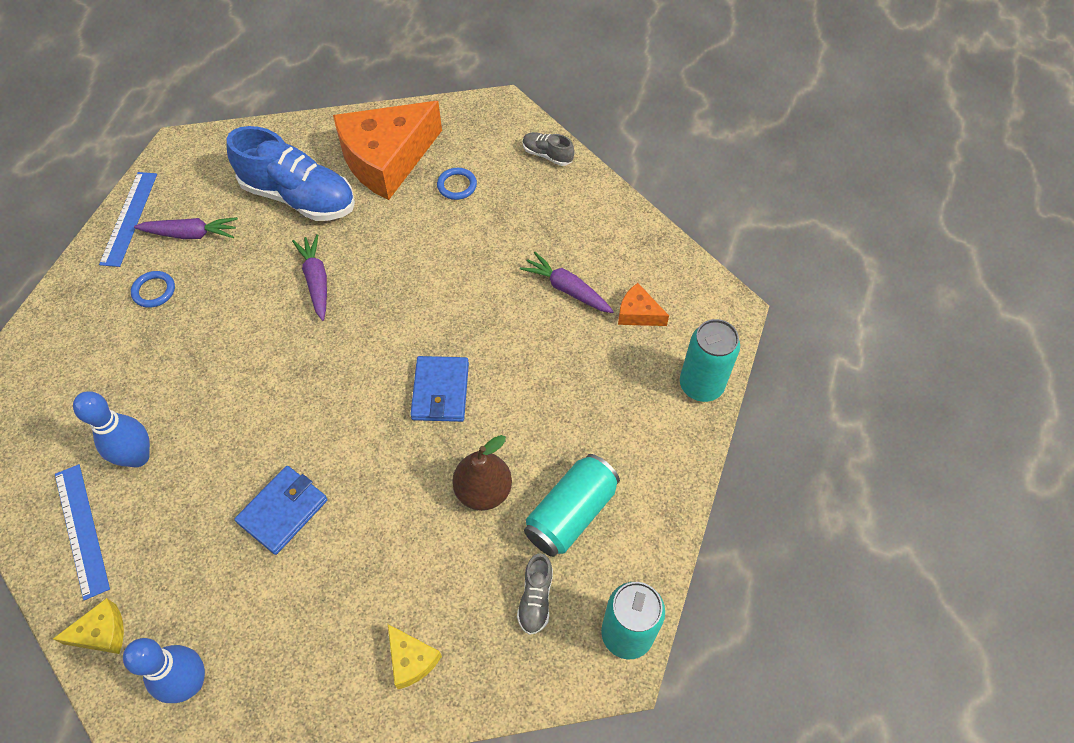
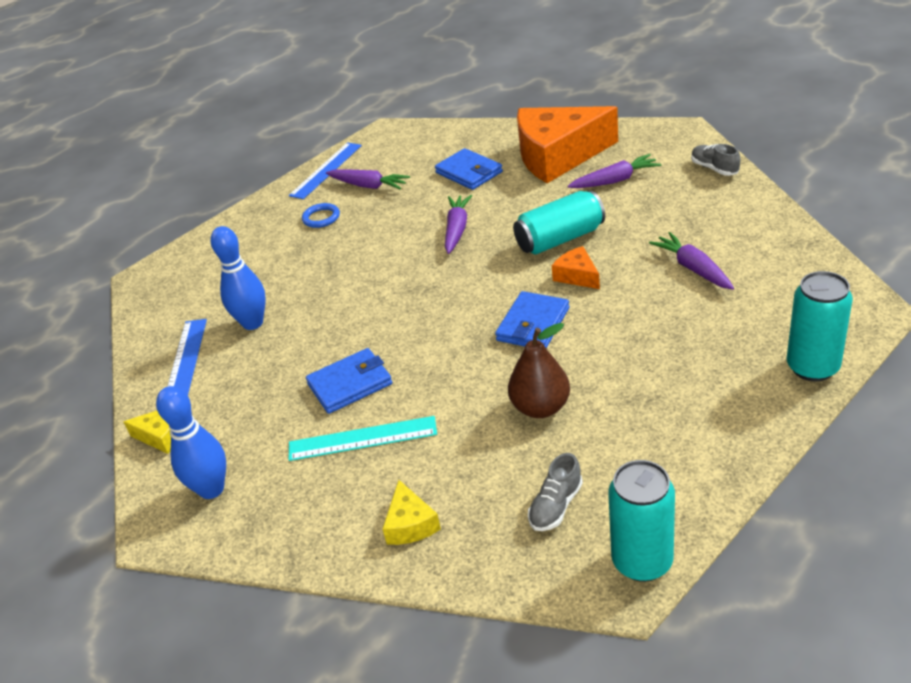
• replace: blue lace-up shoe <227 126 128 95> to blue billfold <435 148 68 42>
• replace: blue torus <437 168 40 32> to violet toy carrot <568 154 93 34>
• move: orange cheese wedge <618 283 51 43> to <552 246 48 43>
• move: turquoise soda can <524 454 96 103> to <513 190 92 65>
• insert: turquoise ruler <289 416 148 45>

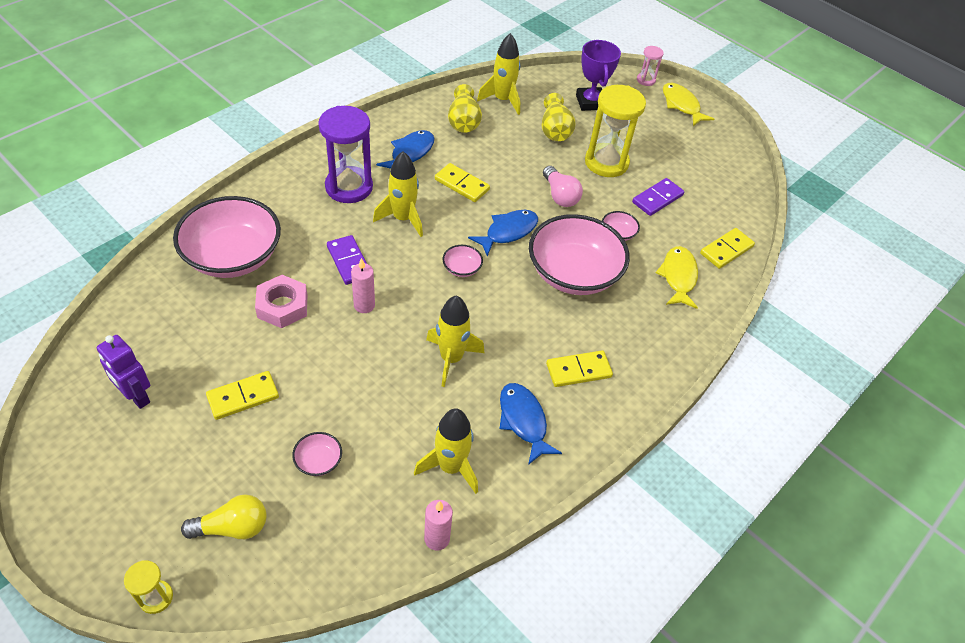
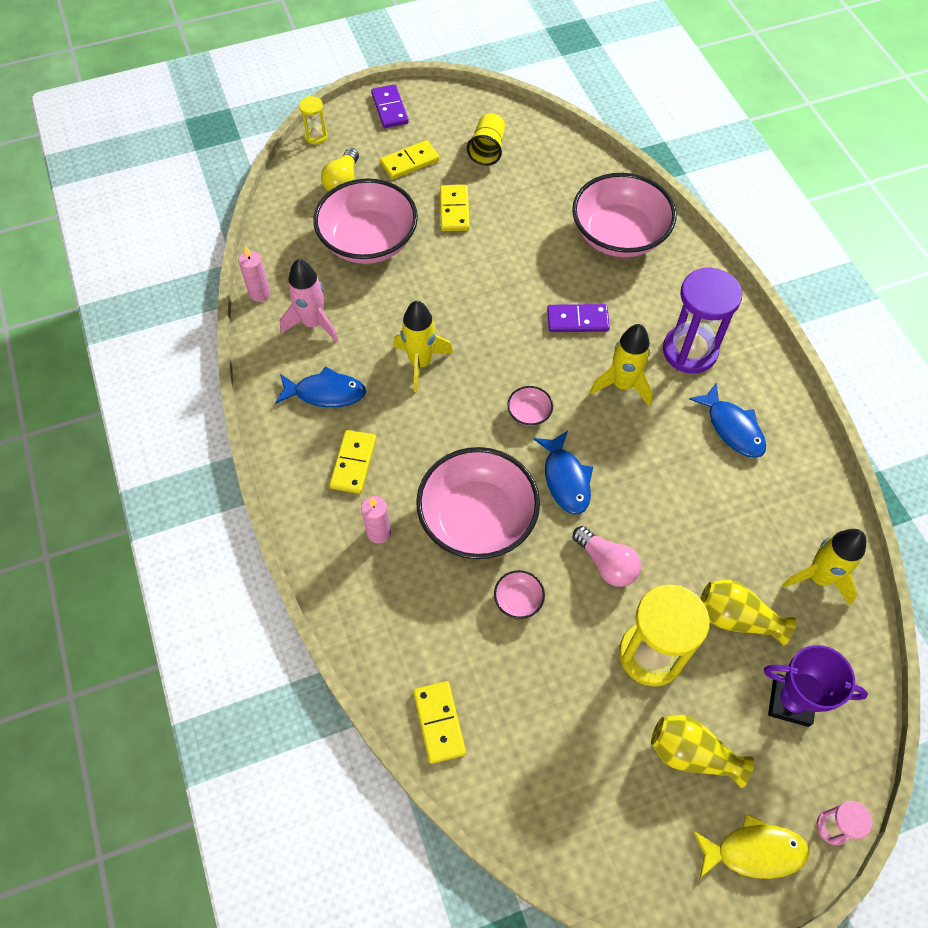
• move: golden tall vase <448 84 34 49> to <651 715 103 73>
• move: golden domino tile <435 163 55 39> to <380 140 59 39>
• rotate: pink bulb <543 166 40 41> = <573 526 68 61> 135 degrees counterclockwise
• move: violet domino tile <632 178 52 38> to <371 84 38 44>
• delete: golden fish figure <656 246 42 63>
• move: pink candle <351 258 24 55> to <361 496 30 48>
• delete: pink nut <255 275 52 53>
• replace: violet robot <97 335 53 74> to golden beaker <467 113 38 53>
• recolor: golden spaceship <414 408 64 86> to pink spaceship <280 259 59 84>
• resize: pink bowl <292 432 50 44> = <313 179 105 85> x2.48

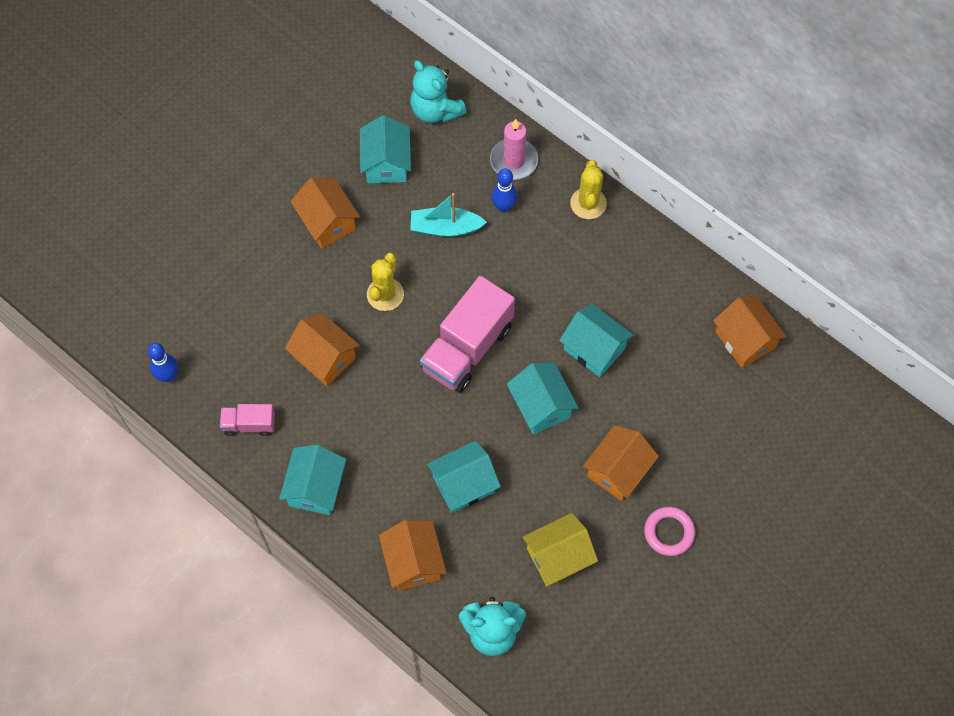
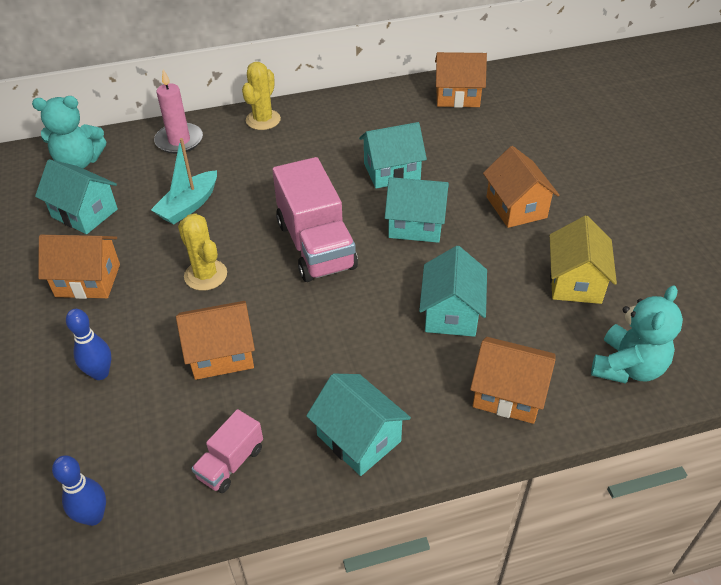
• rotate: golden prickly plant <570 160 37 59> = <242 62 39 68> 75 degrees clockwise
• move: blue tenpin <491 168 27 45> to <66 309 45 71>
• delete: pink torus <644 507 51 49>

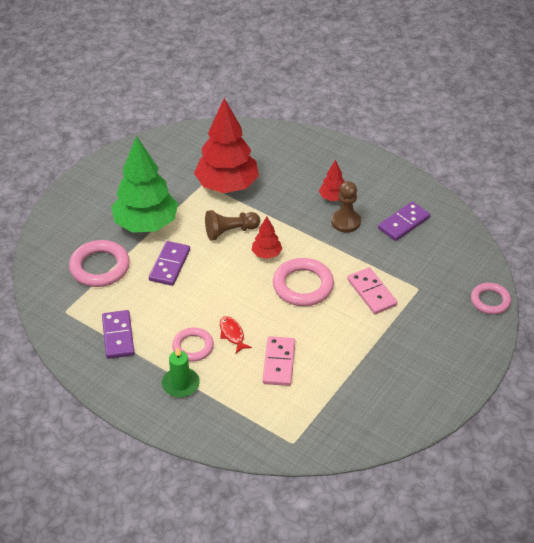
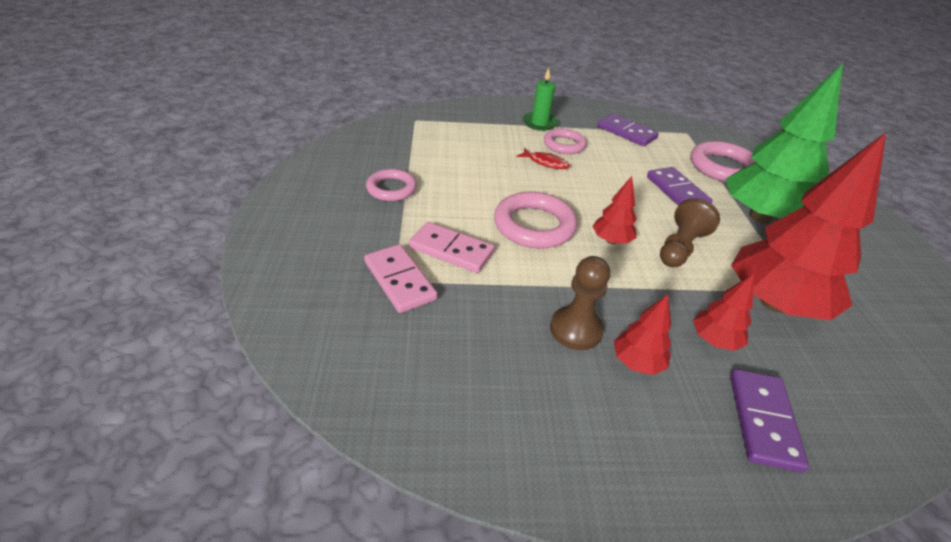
• move: violet domino tile <378 202 52 39> to <730 369 79 103>
• move: pink torus <471 283 40 32> to <366 169 51 32>
• move: pink domino tile <262 336 33 50> to <364 244 74 69>
• insert: red fir tree <693 273 61 78>

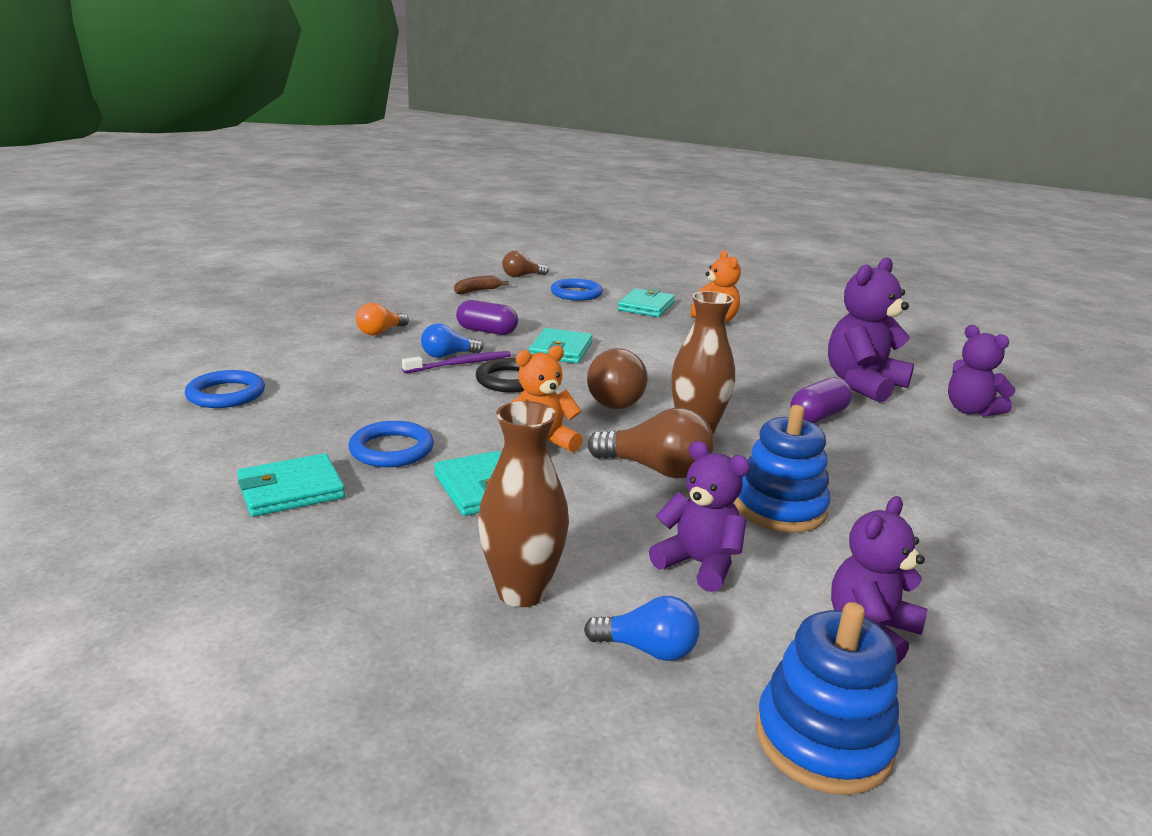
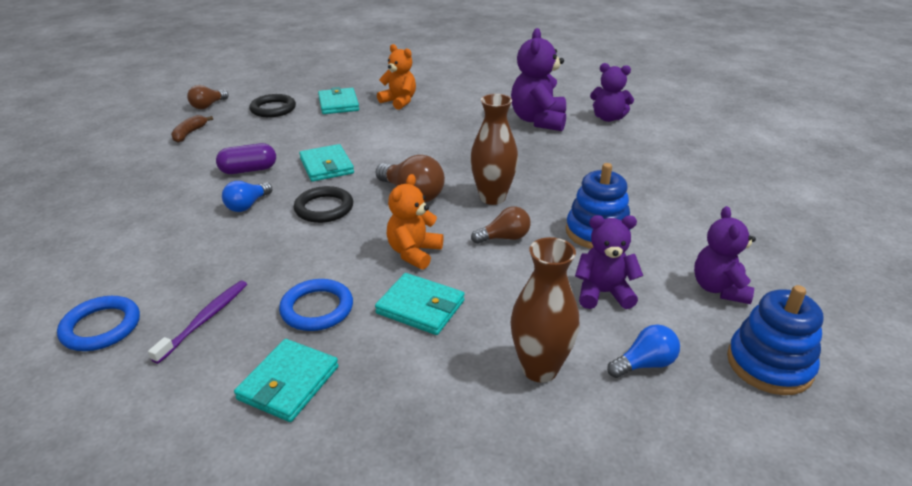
• recolor: blue torus <551 278 52 23> to ebony torus <249 94 47 23>
• delete: orange bulb <356 303 53 33>
• move: violet dental brush <402 351 109 22> to <148 281 99 83>
• delete: violet pill shape <790 377 62 46>
• resize: russet bulb <588 408 126 70> = <471 206 59 38> x0.64

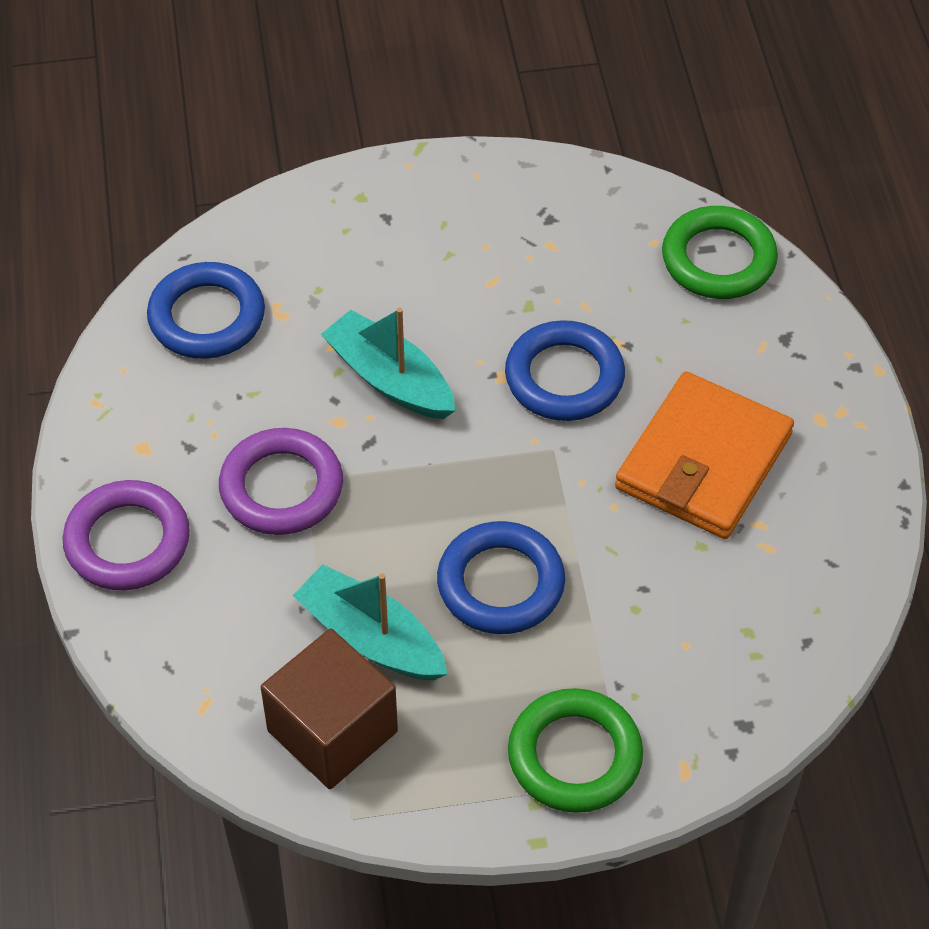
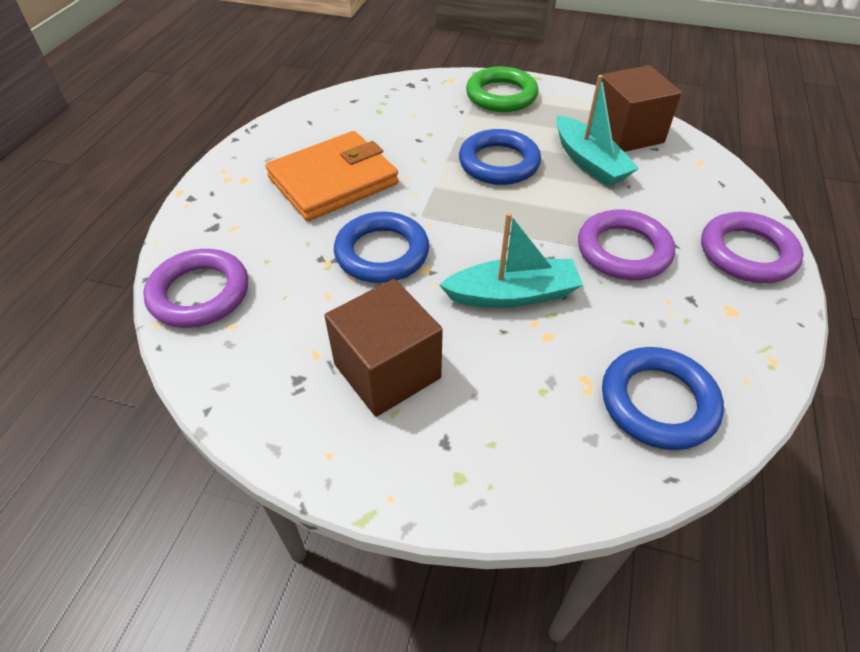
• recolor: emerald torus <662 206 116 93> to violet torus <143 249 105 79>
• rotate: turquoise sailboat <321 307 134 112> = <439 212 144 96> 75 degrees counterclockwise
• insert: russet cube <325 279 118 138>

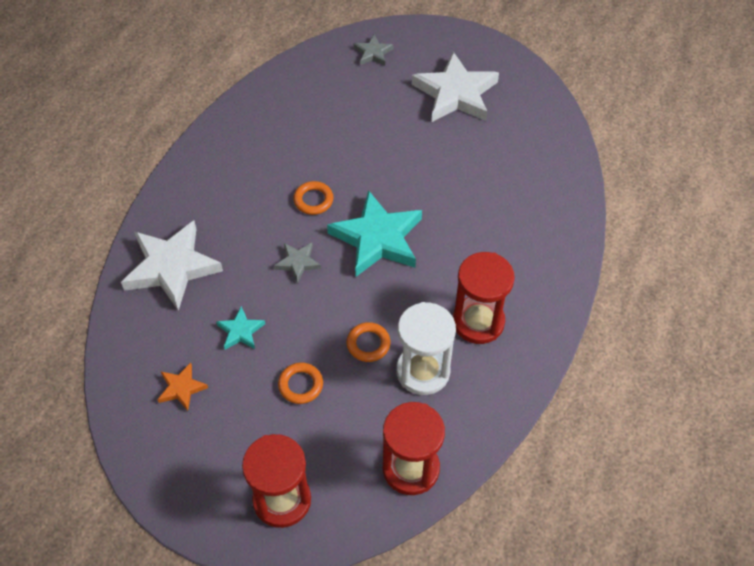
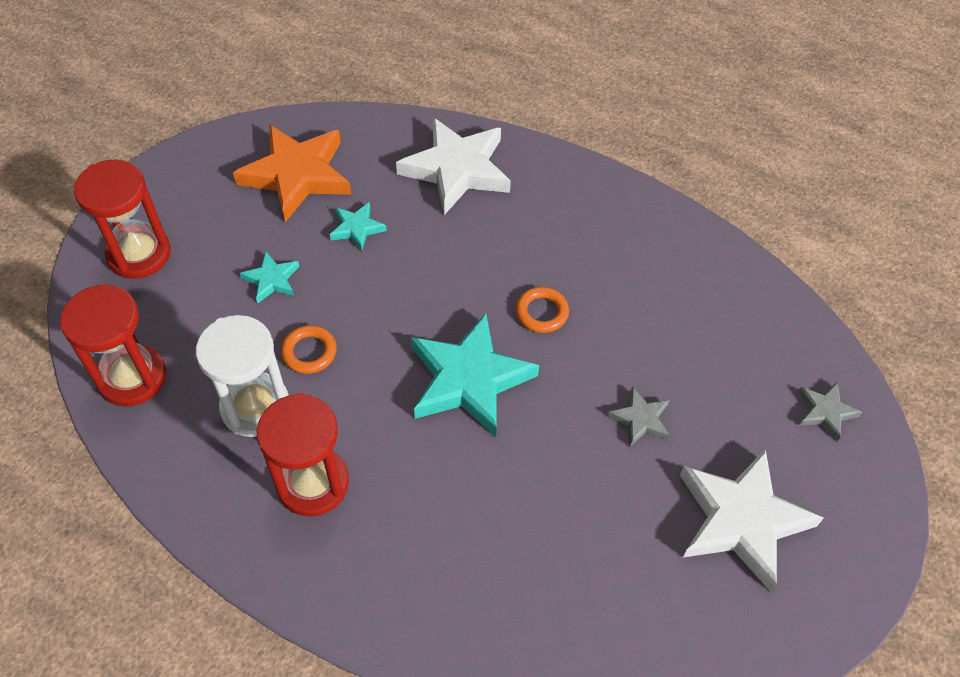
• move: ash-grey star shape <274 243 47 40> to <607 386 63 61>
• replace: orange torus <278 362 45 42> to turquoise star shape <240 251 59 52>
• resize: orange star shape <157 363 51 48> = <233 124 118 98> x2.11

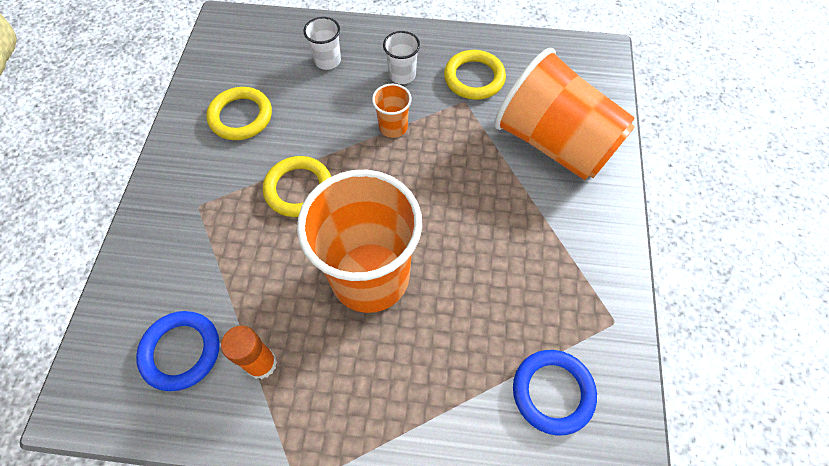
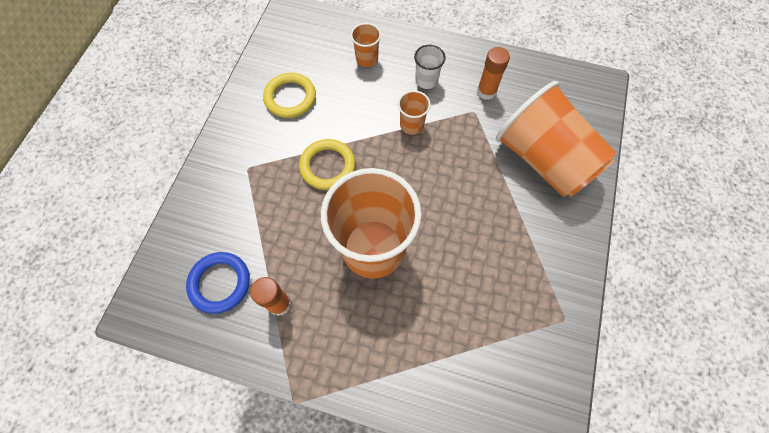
• recolor: white beaker <303 17 38 53> to orange beaker <351 23 30 44>
• replace: golden torus <444 50 62 50> to orange glue stick <477 47 33 53>
• delete: blue torus <513 350 84 85>

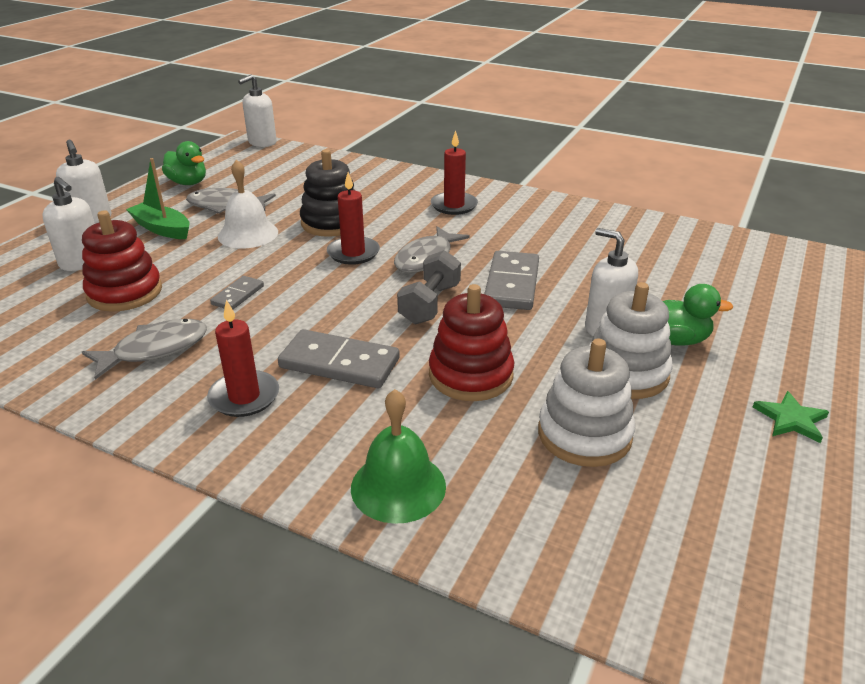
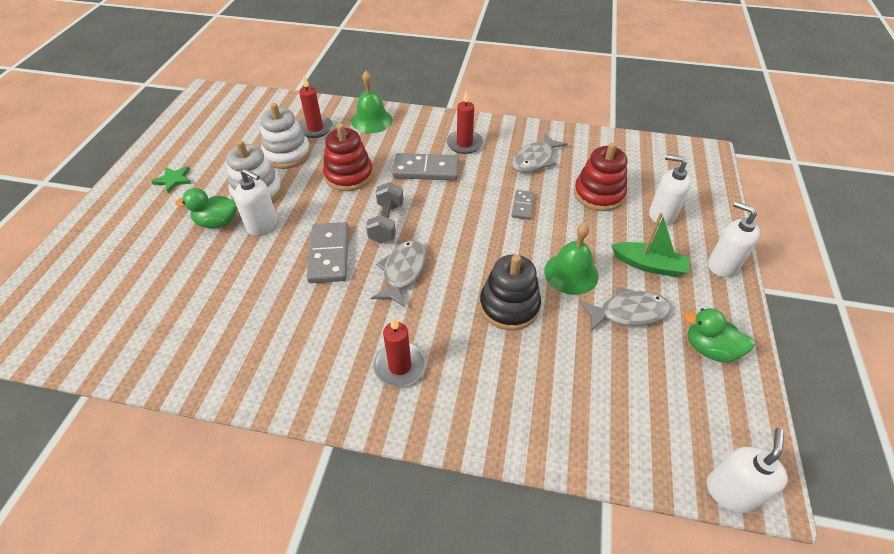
• recolor: white hand bell <218 159 60 89> to emerald hand bell <544 223 54 72>
• move: red candle <327 172 53 93> to <299 76 34 62>

